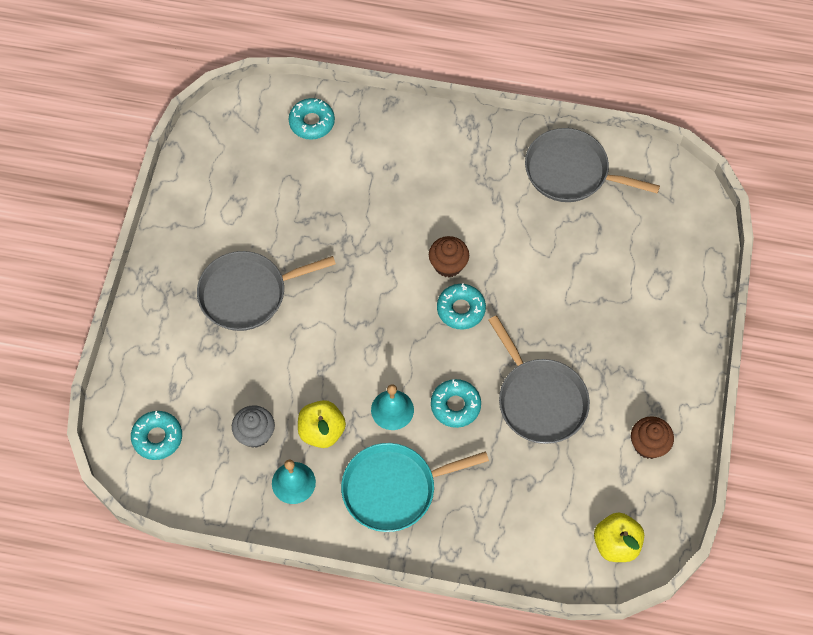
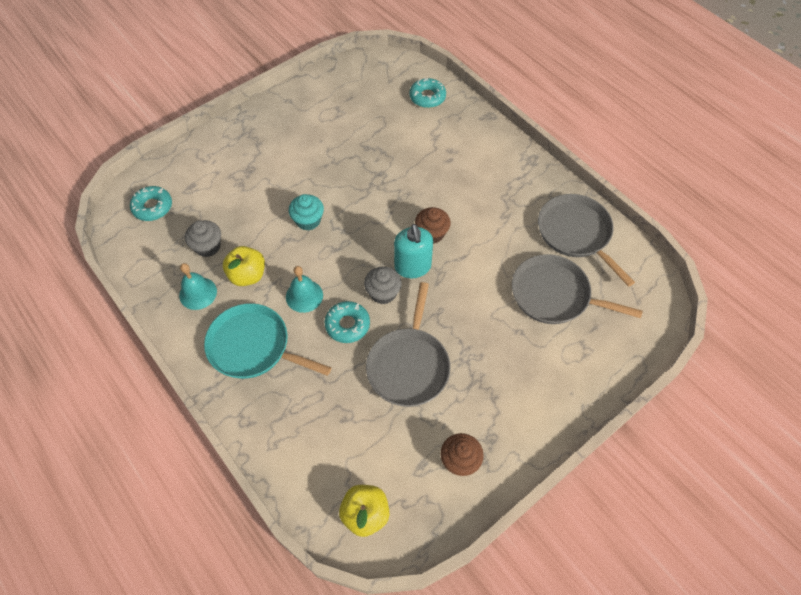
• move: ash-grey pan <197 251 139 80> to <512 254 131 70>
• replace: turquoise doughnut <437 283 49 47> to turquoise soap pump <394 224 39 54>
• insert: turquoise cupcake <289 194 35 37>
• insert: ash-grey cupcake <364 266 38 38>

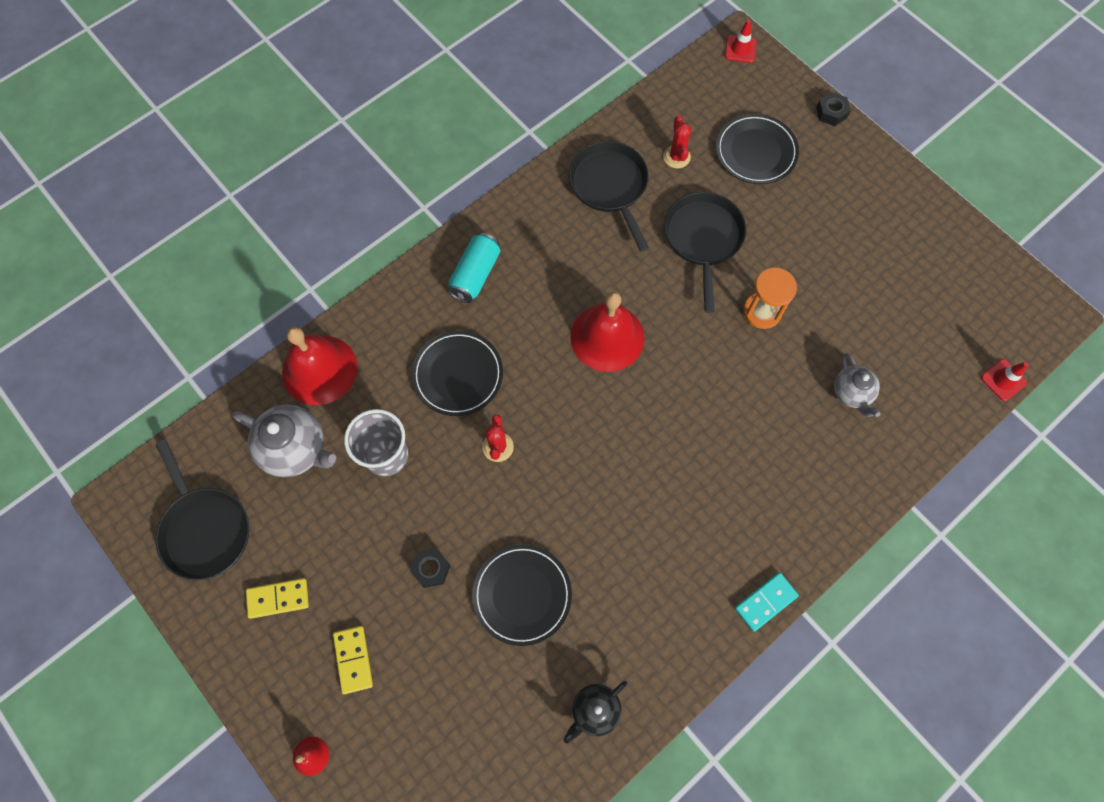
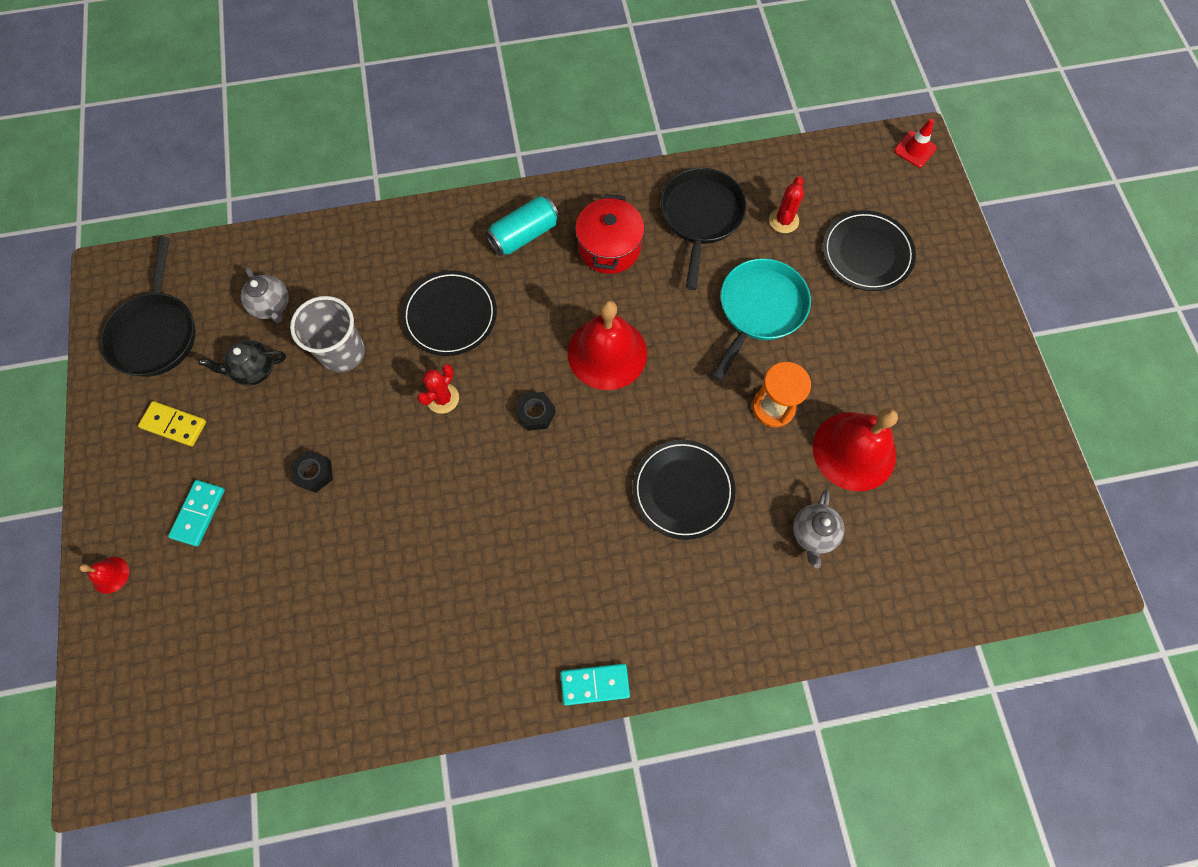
• move: ebony nut <816 92 35 34> to <515 392 41 39>
• recolor: ebony pan <664 192 82 121> to turquoise pan <711 258 100 123>
• move: red hand bell <282 327 75 78> to <813 408 85 83>
• delete: red road cone <981 359 48 42>
• resize: ash-grey teapot <232 405 104 72> = <240 267 49 56> x0.62
• move: ebony plate <472 544 100 102> to <632 440 104 100>
• recolor: golden domino tile <333 626 40 68> to turquoise domino tile <168 480 57 66>
• move: ebony teapot <563 681 64 63> to <198 340 88 46>
• insert: red pot <575 194 69 80>

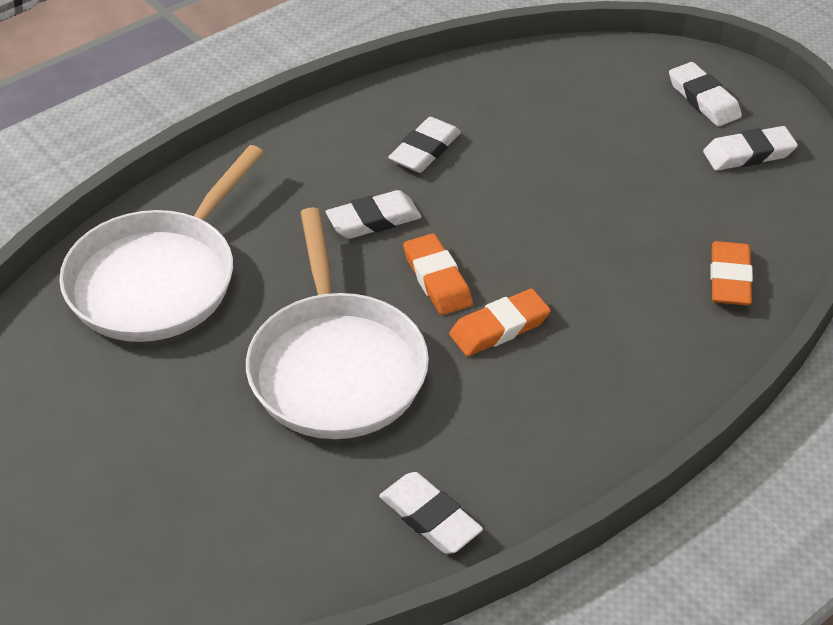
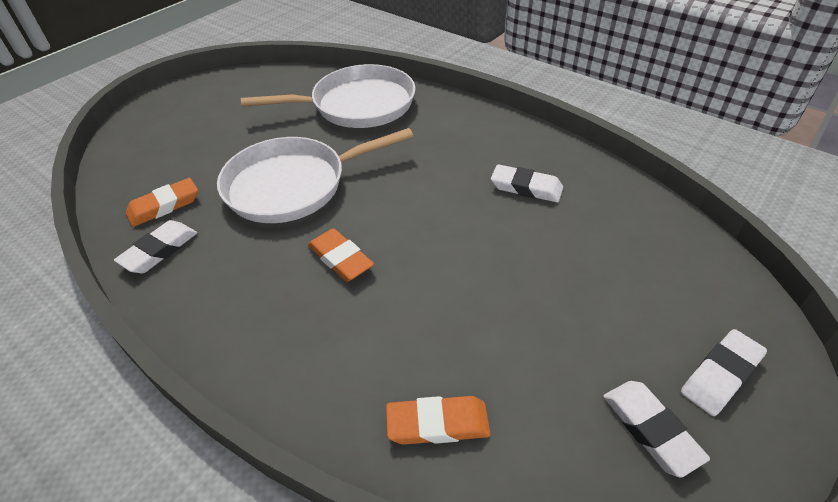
• rotate: white pan <59 145 205 197> = <241 64 175 64> 150 degrees clockwise
• delete: white eraser <326 190 96 49>
• move: orange eraser <403 233 70 82> to <126 178 72 49>

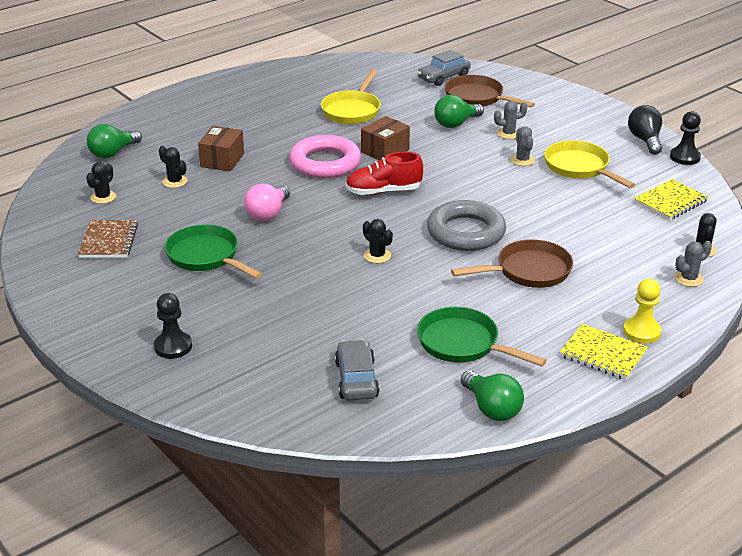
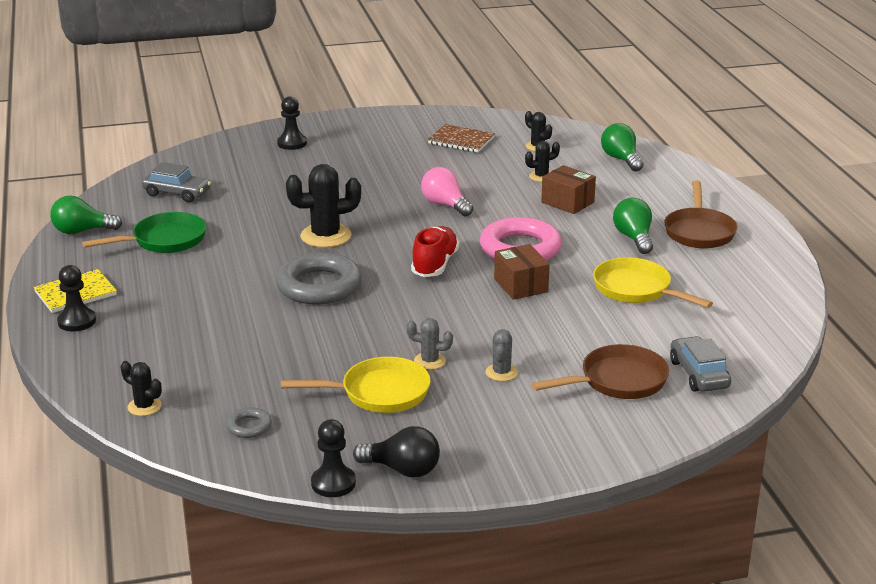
• move: emerald bulb <434 95 50 33> to <613 198 40 56>
• replace: golden notepad <634 179 74 41> to ash-grey torus <226 408 46 30>
• resize: ebony prickly plant <363 219 30 44> = <286 164 75 84> x1.85
• delete: emerald pan <164 224 98 55>
• move: russet pan <451 239 122 49> to <664 181 73 68>
• delete: ash-grey prickly plant <675 241 37 46>
• recolor: golden game pawn <623 279 38 64> to ebony game pawn <57 265 39 66>

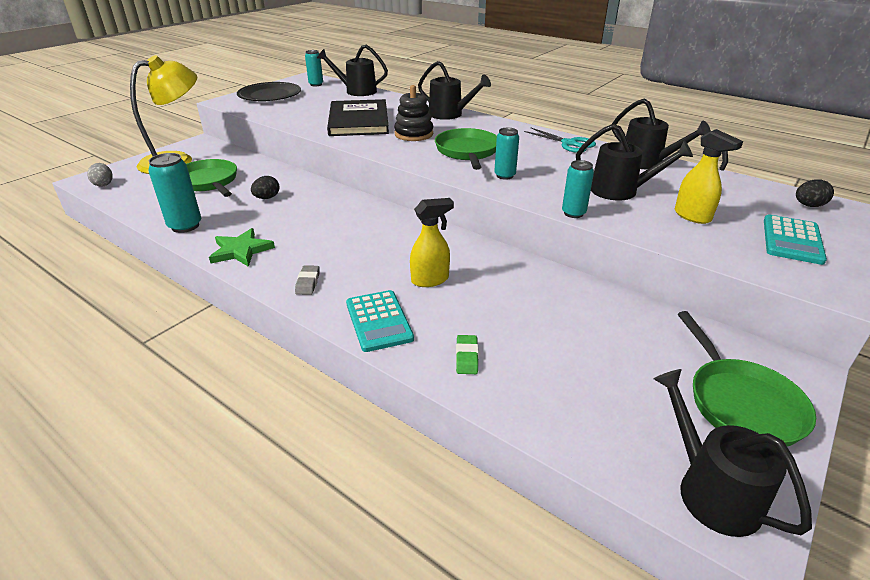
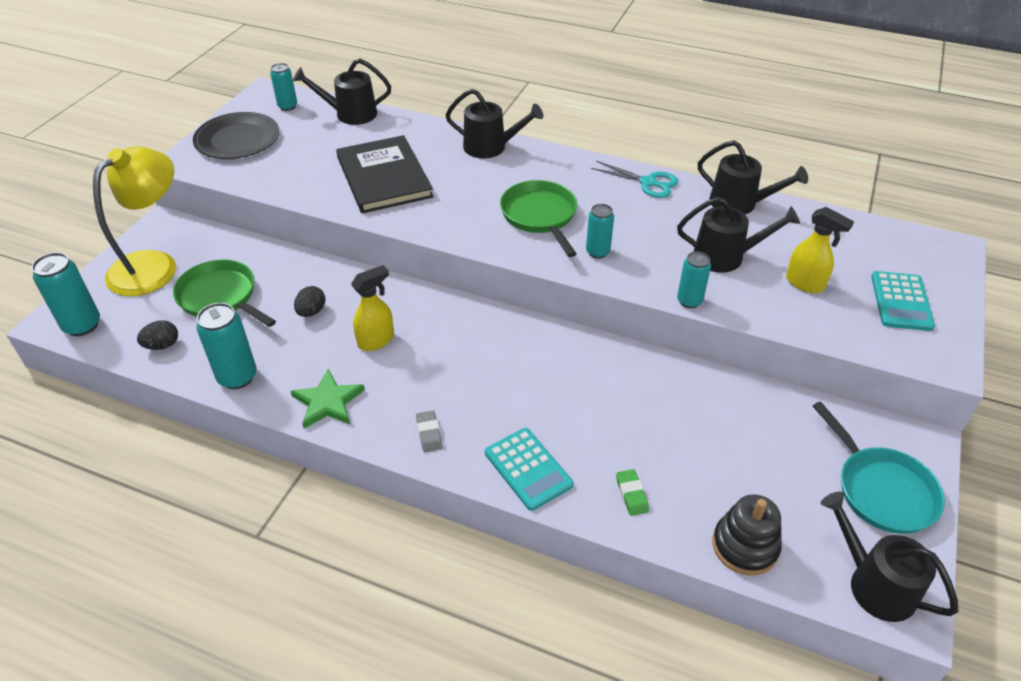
• move: ebony ring stacker <394 85 39 56> to <712 494 70 82>
• replace: ash-grey egg shape <87 163 25 24> to turquoise soda can <32 252 68 84>
• move: ebony egg shape <796 179 38 28> to <137 320 41 30>
• move: golden spray cleaner <410 198 44 89> to <351 265 43 86>
• recolor: emerald pan <678 311 138 135> to turquoise pan <813 402 132 132>

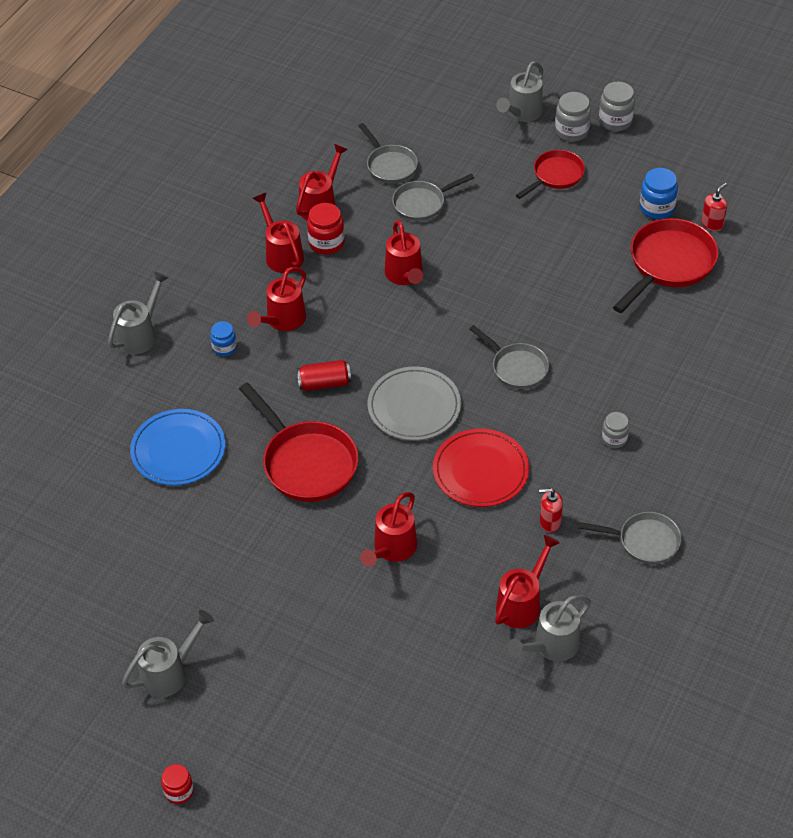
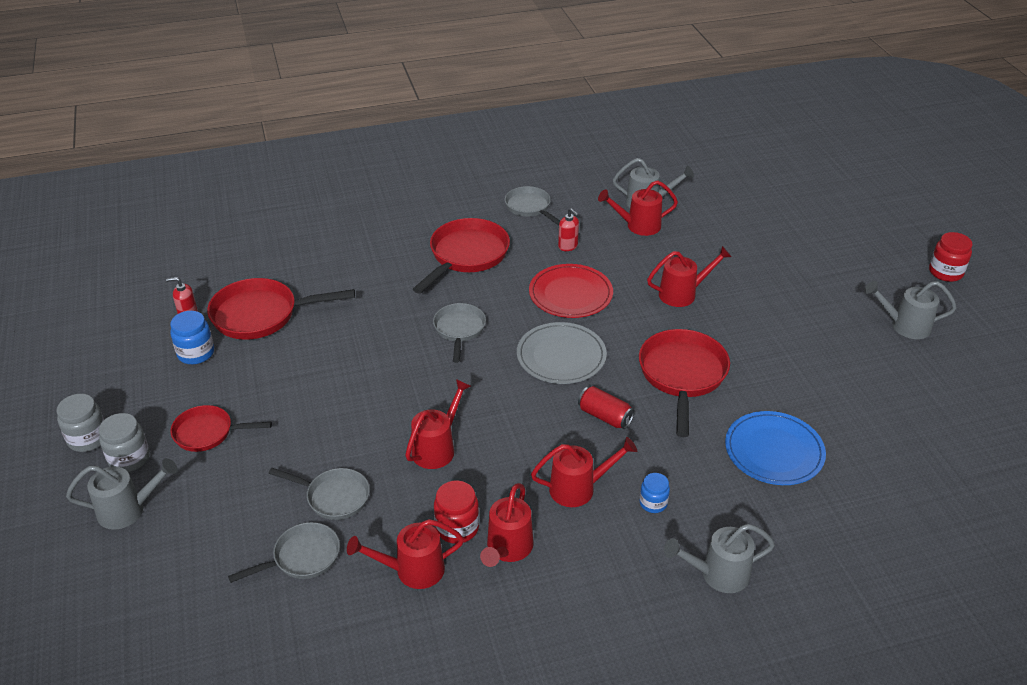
• rotate: ash-grey pan <358 123 60 61> = <228 522 112 61> 45 degrees clockwise
• replace: ash-grey preserve jar <602 412 27 36> to red pan <413 218 97 76>
• resize: red preserve jar <161 764 33 40> = <929 232 44 50> x1.52

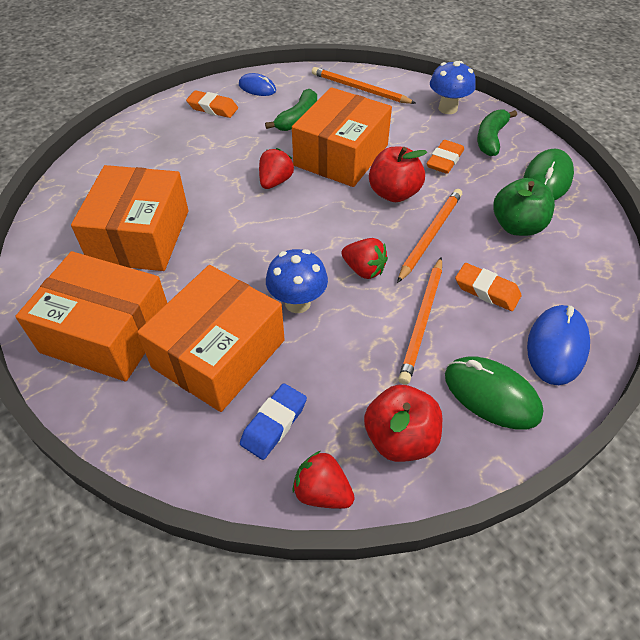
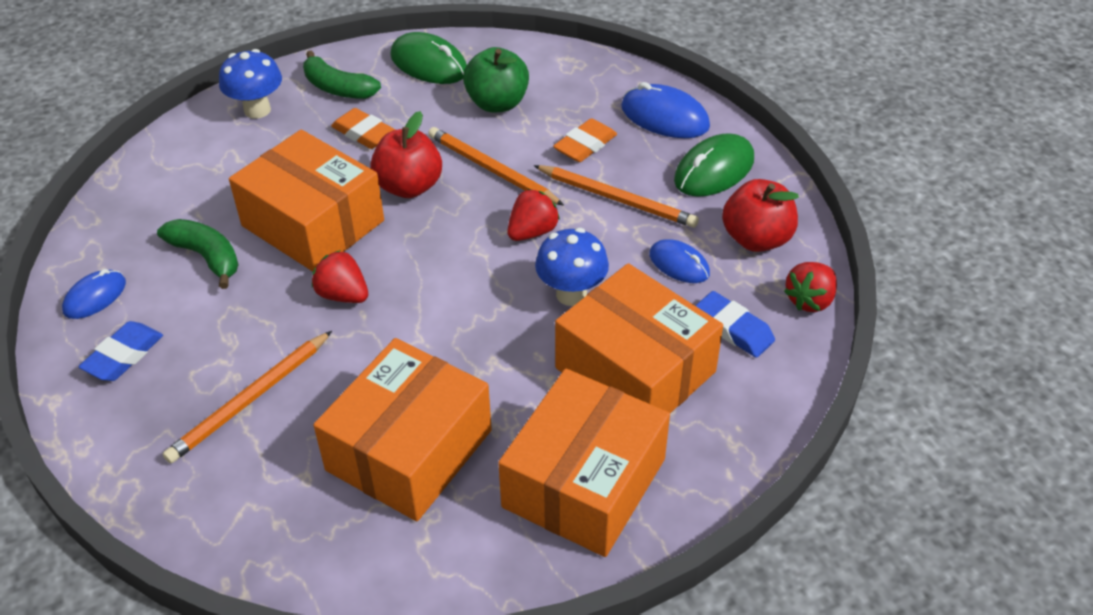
• move: orange pencil <312 67 104 37> to <163 331 169 133>
• recolor: orange eraser <186 90 52 28> to blue eraser <78 321 85 60>
• rotate: orange parcel <71 165 117 106> = <313 338 179 183> 75 degrees counterclockwise
• insert: blue computer mouse <649 239 61 44>

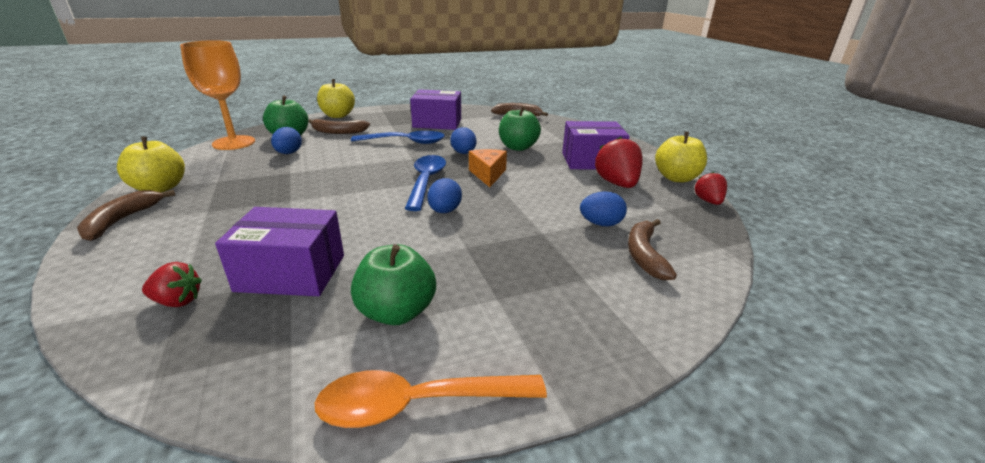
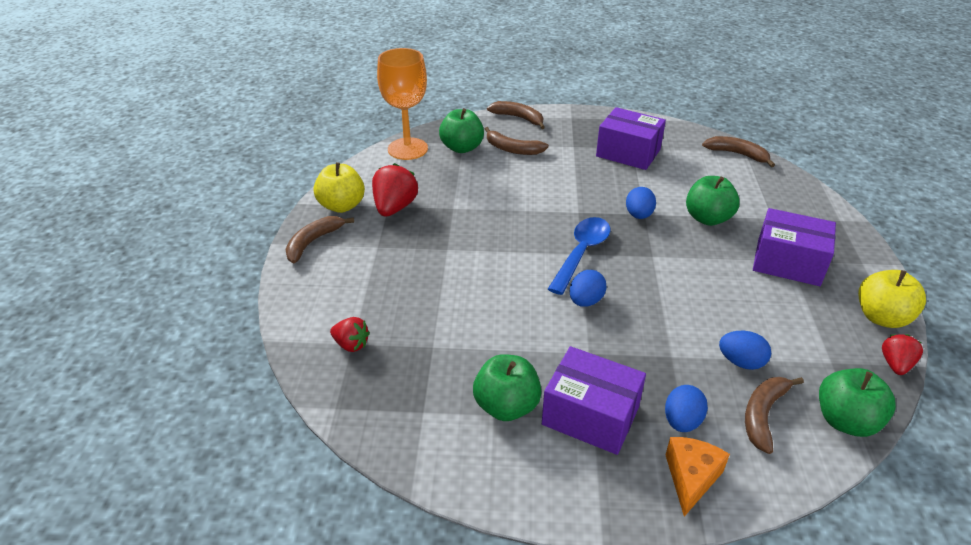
• replace: golden apple <317 79 38 39> to russet toy banana <487 101 58 28>
• move: blue egg shape <271 127 31 27> to <665 385 43 47>
• delete: blue tablespoon <351 131 94 13>
• move: red strawberry <595 137 48 51> to <372 163 46 54>
• move: orange cheese wedge <469 149 38 38> to <665 437 65 80>
• move: violet parcel <215 207 129 89> to <542 346 104 109>
• delete: orange tablespoon <315 370 232 58>
• insert: emerald apple <819 368 77 69>

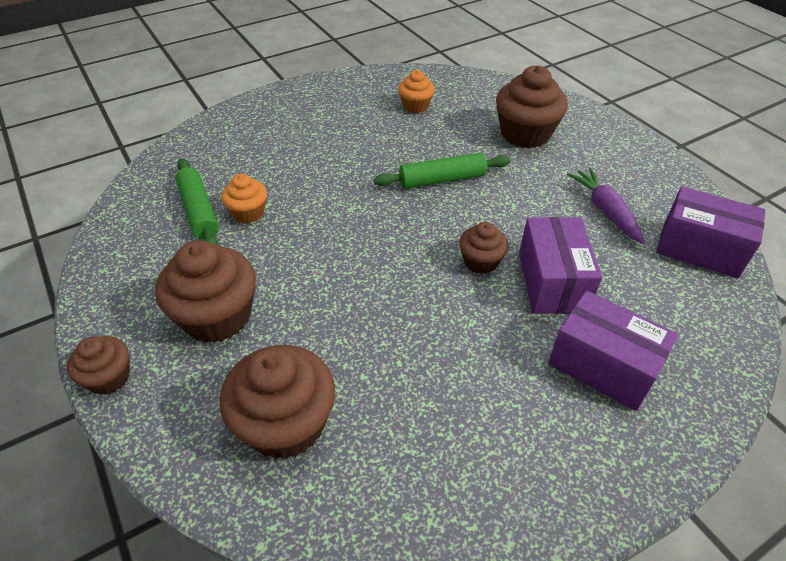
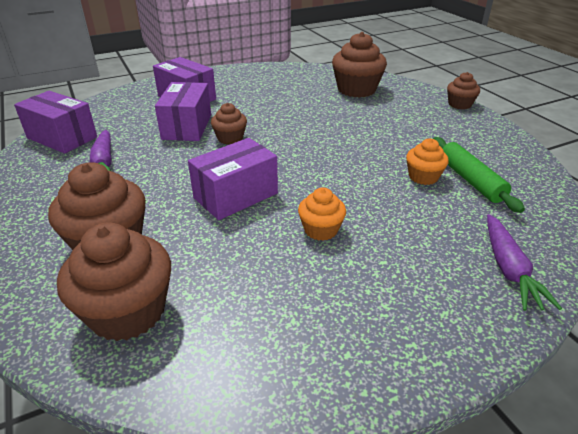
• move: orange cupcake <398 70 37 43> to <298 187 48 54>
• replace: emerald dough roller <374 153 137 35> to violet parcel <188 138 90 82>
• move: russet cupcake <155 240 101 103> to <57 222 114 119>
• insert: violet toy carrot <487 214 75 97>

